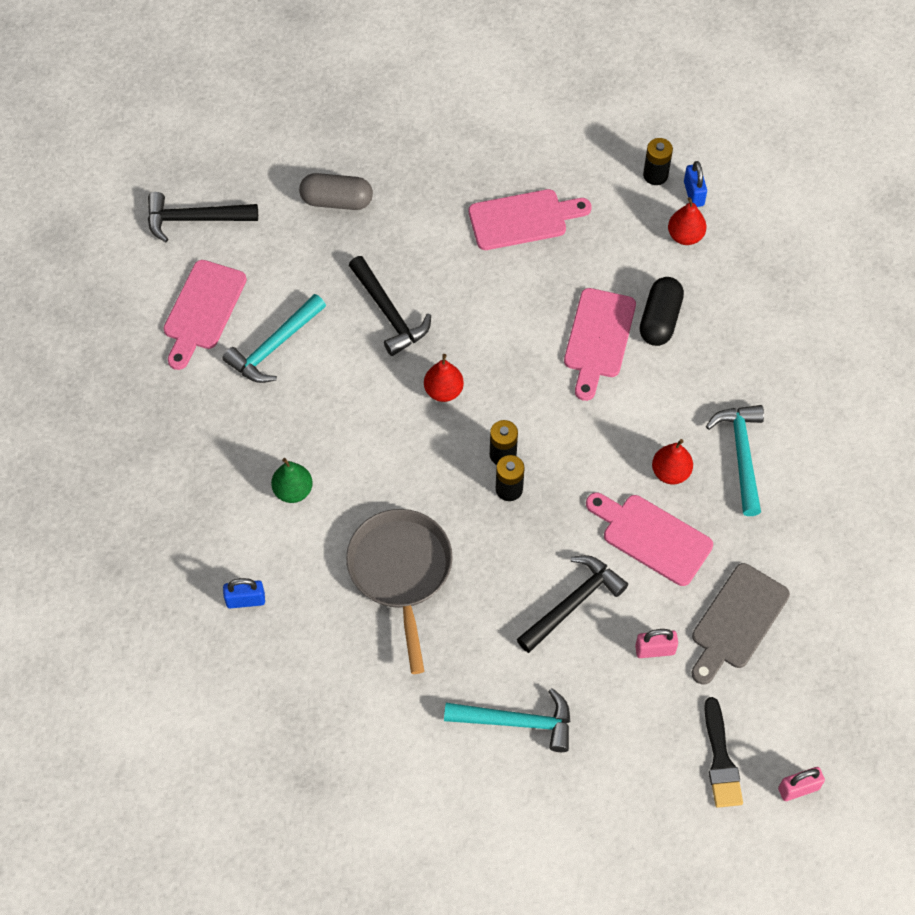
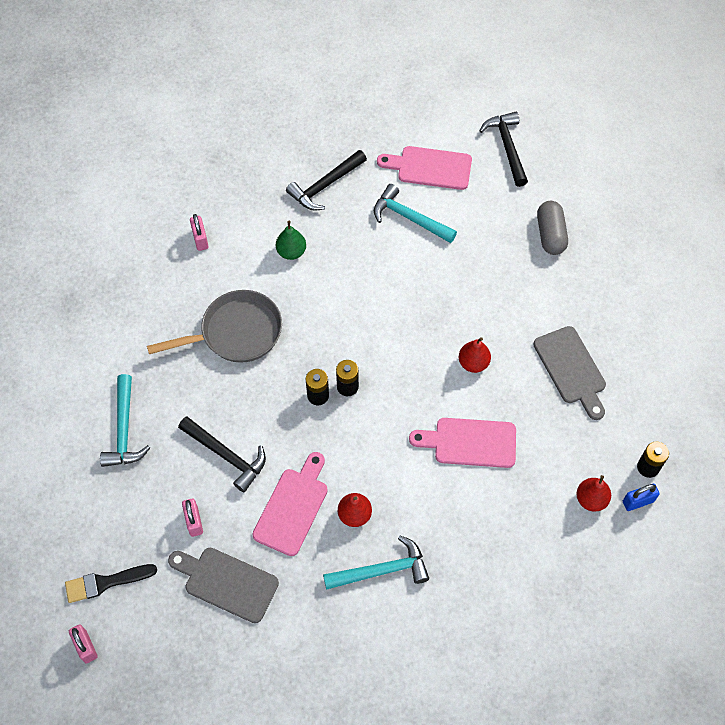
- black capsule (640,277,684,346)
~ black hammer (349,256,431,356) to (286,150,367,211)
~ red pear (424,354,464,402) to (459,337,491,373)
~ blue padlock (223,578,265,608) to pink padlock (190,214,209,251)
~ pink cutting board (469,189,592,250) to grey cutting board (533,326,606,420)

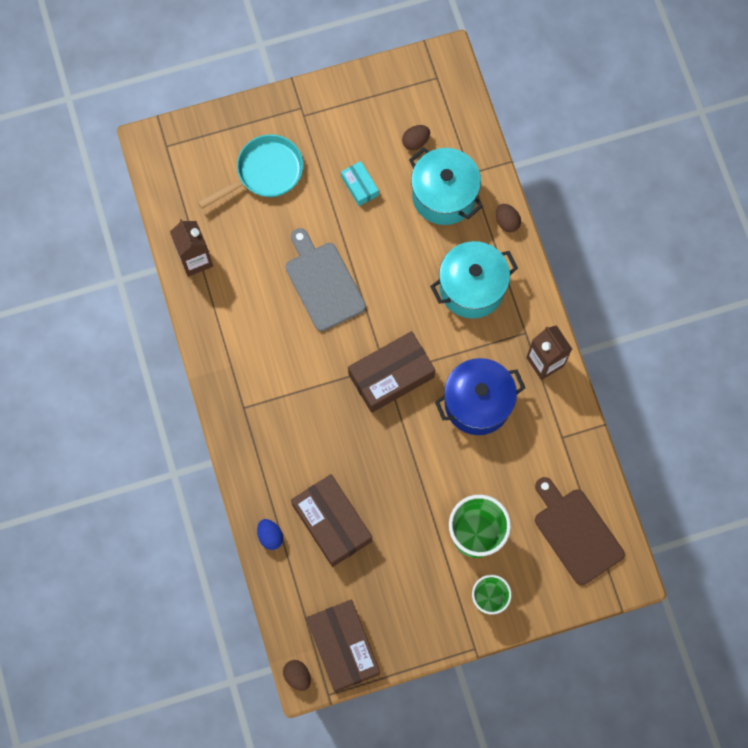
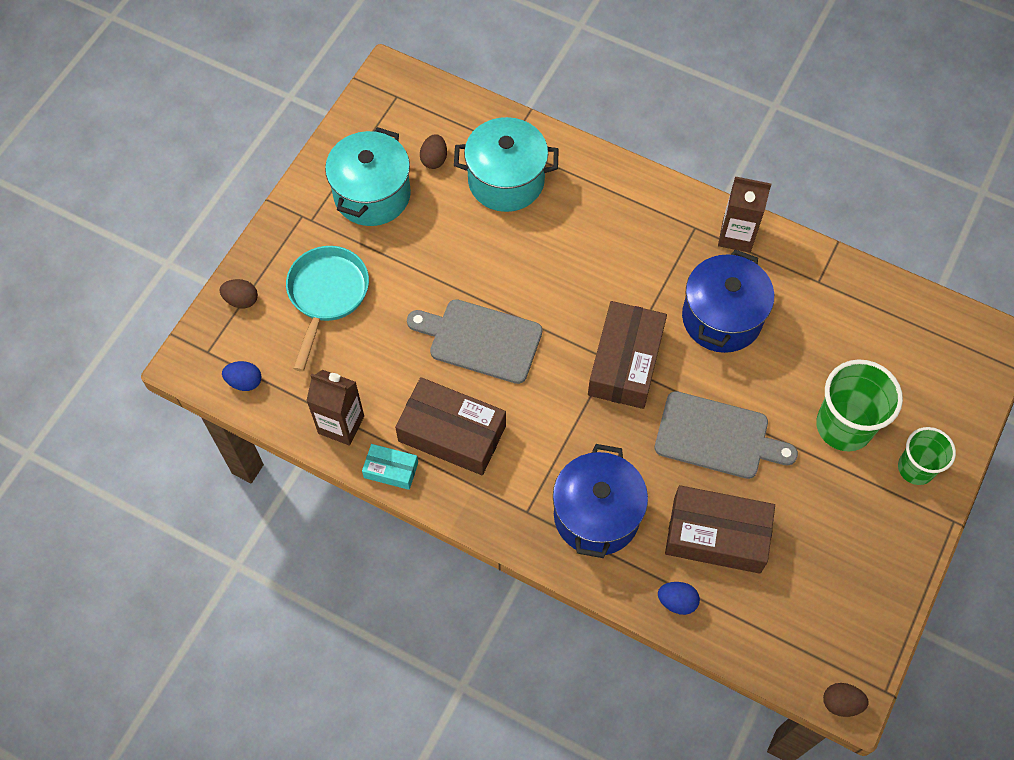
- brown cutting board (535,477,625,585)
+ blue egg (222,361,262,391)
+ blue pot (553,444,648,558)
+ grey cutting board (655,391,798,479)
~ brown box (306,600,380,692) to (395,377,506,475)
~ turquoise box (341,161,379,206) to (362,444,418,490)
~ turquoise pot (430,241,518,318) to (325,127,411,226)
~ brown egg (496,204,521,232) to (219,279,258,308)

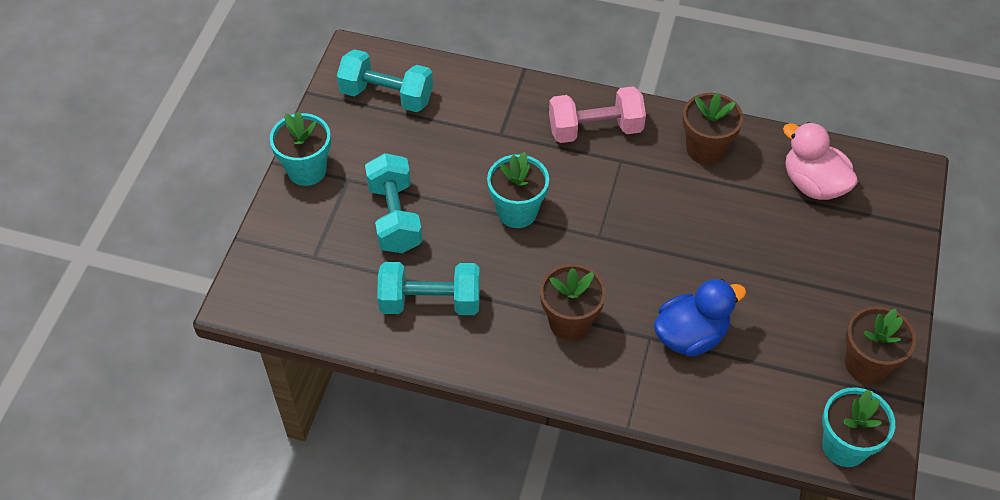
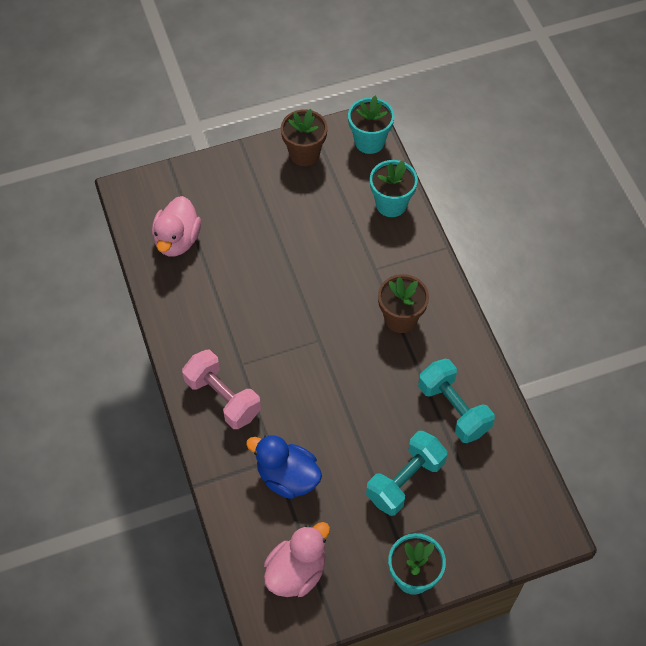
- brown flower pot (683,93,743,165)
~ turquoise flower pot (487,152,549,228) to (370,160,418,217)
~ blue duck (654,279,746,357) to (246,435,322,499)
~ turquoise dumbbell (337,49,433,112) to pink duck (264,522,330,597)

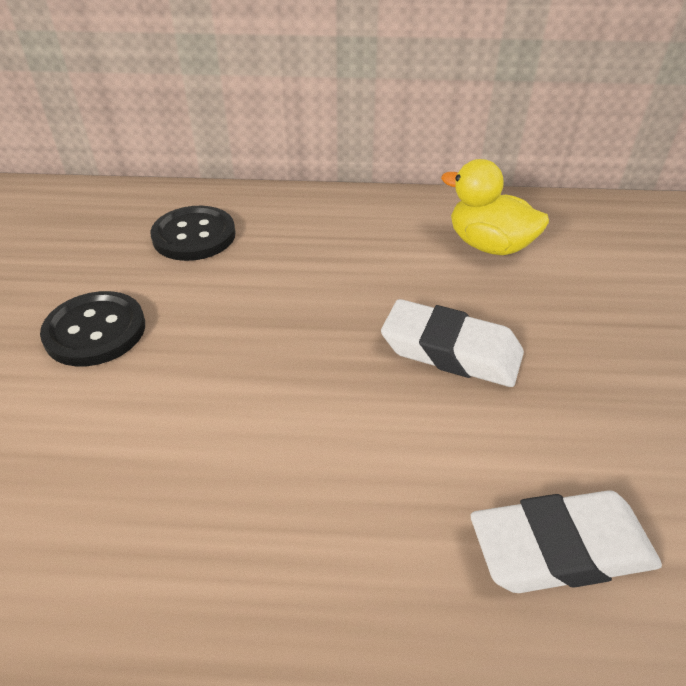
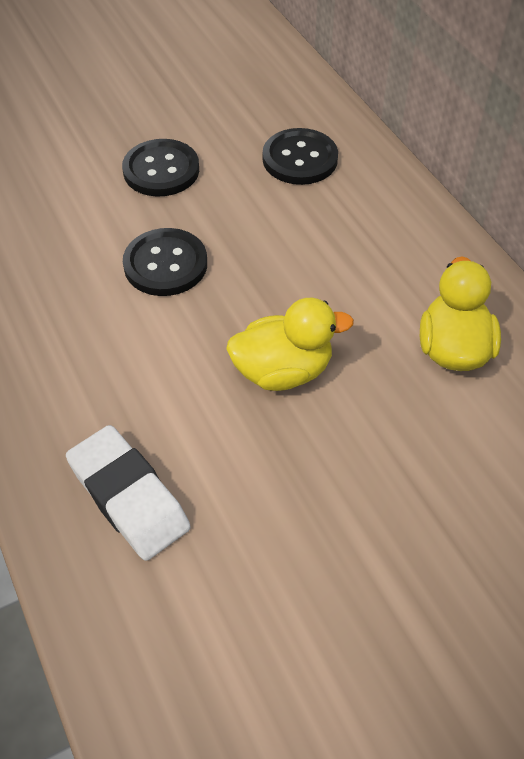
+ black button (123,228,207,296)
~ white eraser (381,299,524,387) to yellow duck (226,298,354,391)

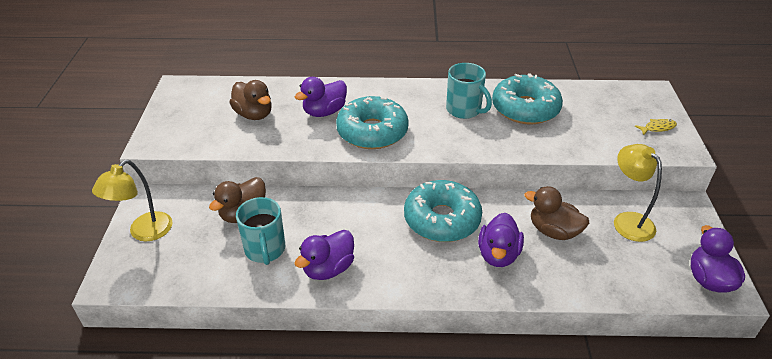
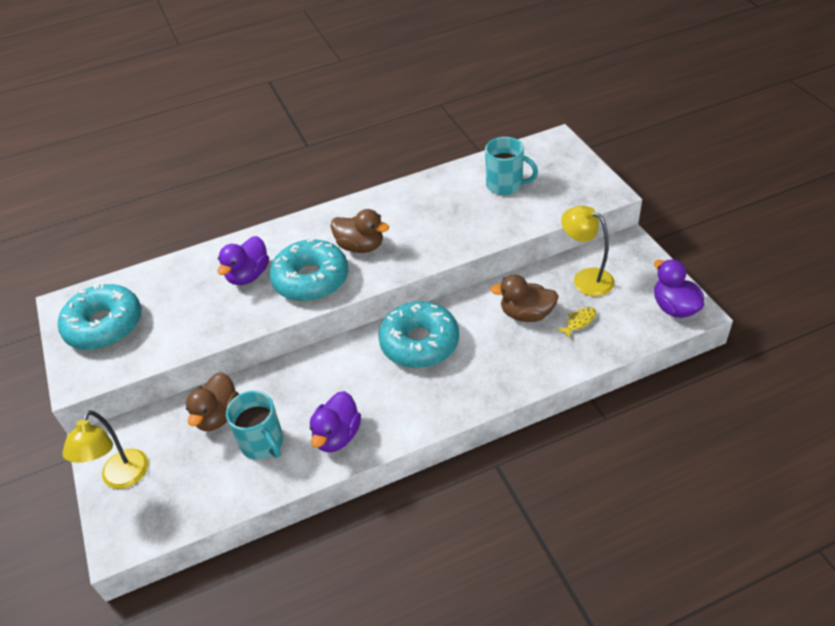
- purple duck (478,213,524,267)
~ brown duck (230,80,272,120) to (330,209,389,253)
~ turquoise mug (446,63,492,119) to (485,137,538,195)
~ turquoise donut (492,73,563,124) to (58,283,142,350)
~ yellow fish (635,119,677,135) to (556,307,596,339)

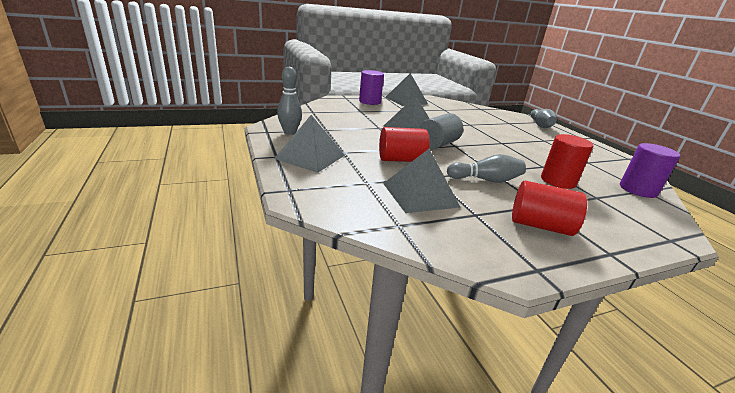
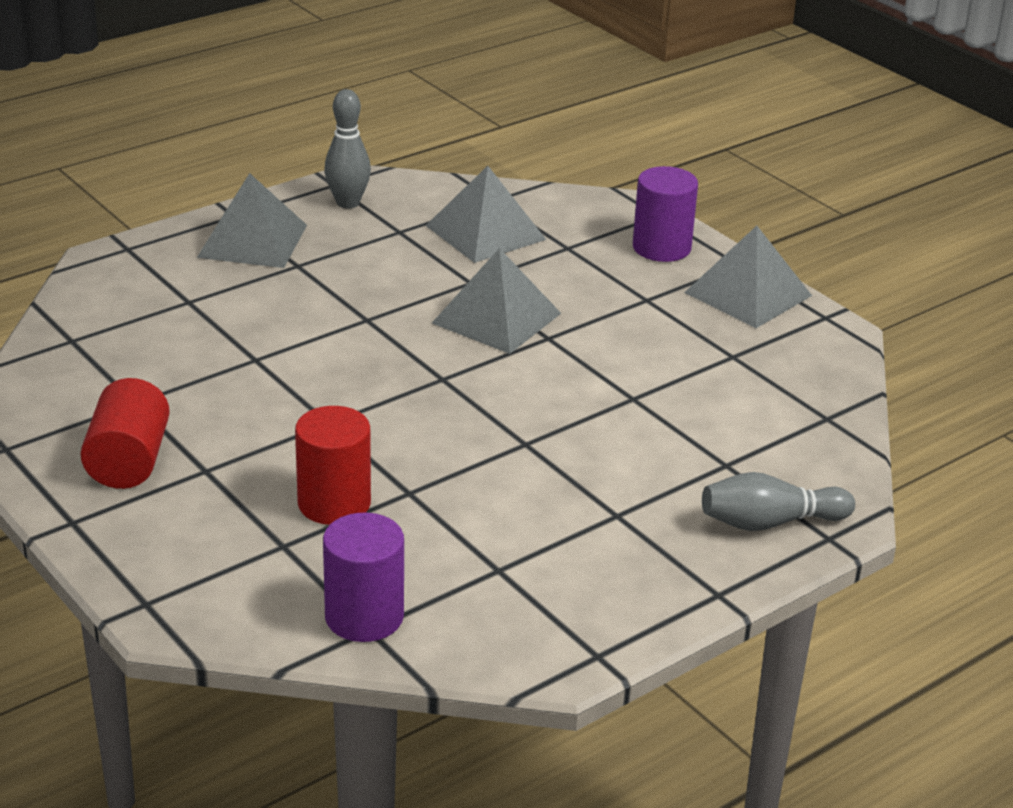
- red cylinder (379,127,430,162)
- grey cylinder (419,113,463,149)
- grey bowling pin (447,154,526,183)
~ grey pyramid (383,149,461,213) to (426,166,546,263)

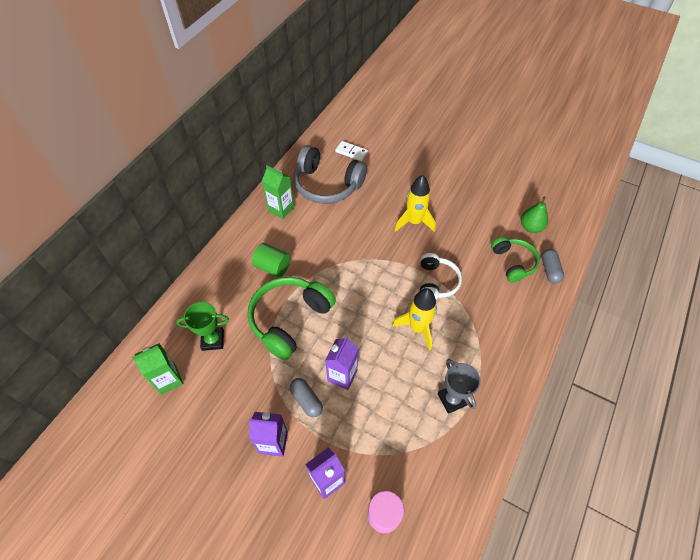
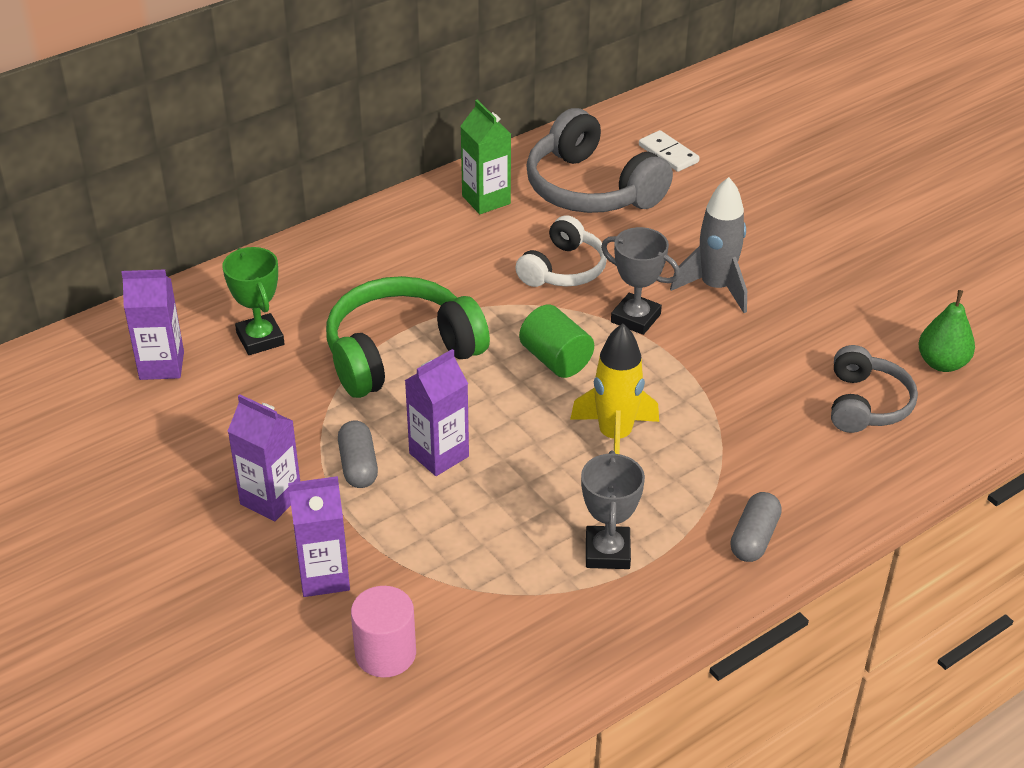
+ grey trophy (601,227,680,335)
~ green cylinder (252,243,291,277) to (519,305,594,378)
~ white headphones (420,253,462,299) to (515,215,607,287)
~ grey capsule (542,249,564,284) to (730,492,782,562)
~ green carton (132,343,183,395) to purple carton (121,269,184,380)
~ yellow rocket (395,175,436,232) to grey rocket (670,177,747,313)
~ green headphones (491,237,540,283) to grey headphones (831,345,918,433)
~ green trophy (176,302,229,351) = (222,247,285,355) 45 degrees clockwise

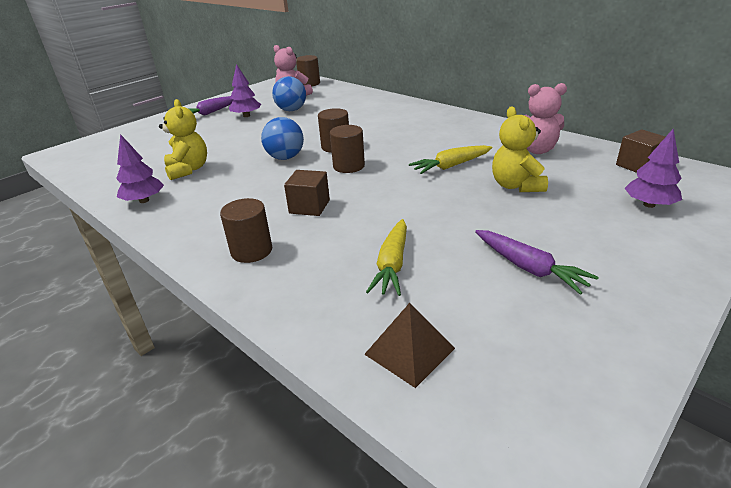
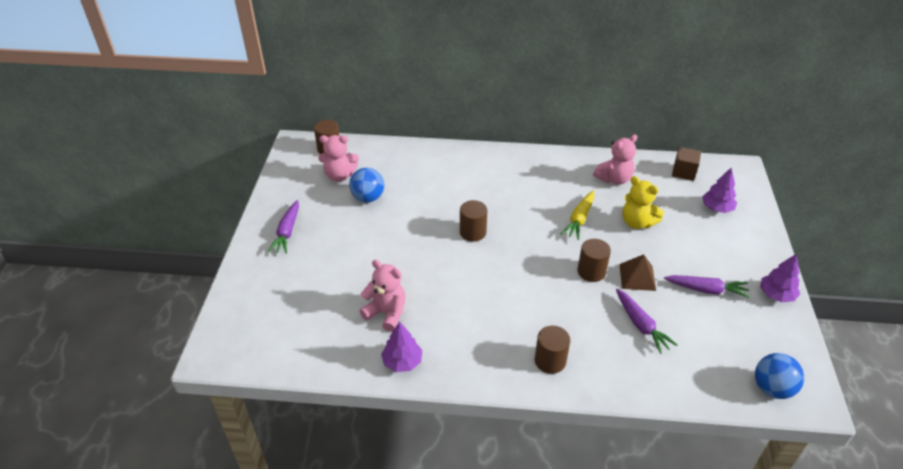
- brown cube (284,170,330,216)
~ purple tree (229,64,261,117) to (760,254,800,302)
~ blue ball (261,117,304,160) to (755,353,804,399)
~ brown cylinder (330,125,365,173) to (577,239,611,282)
~ brown pyramid (364,303,455,388) to (619,254,656,291)
~ yellow teddy bear (159,99,207,180) to pink teddy bear (360,260,406,332)
~ yellow carrot (366,219,407,296) to purple carrot (616,289,678,354)

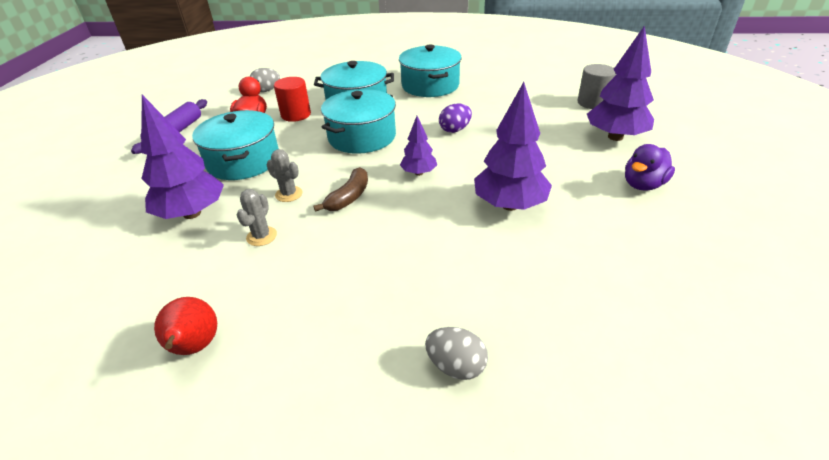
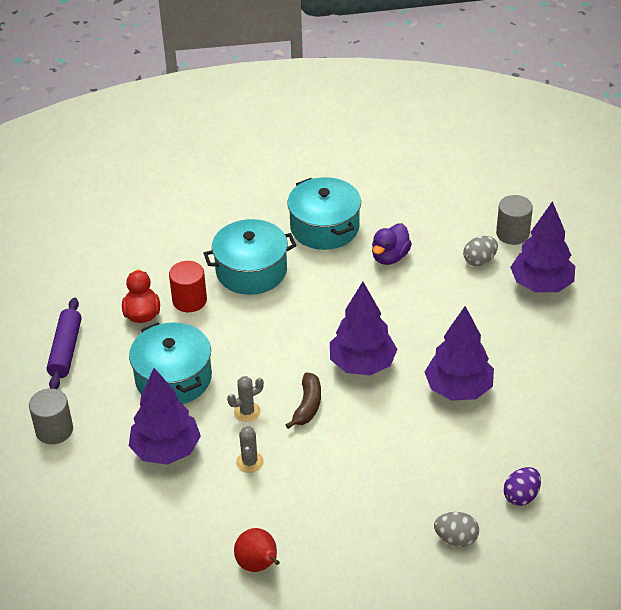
- turquoise pot (321,89,396,154)
+ grey cylinder (29,388,73,445)
~ grey egg (249,68,280,92) to (463,236,498,266)
~ purple egg (439,104,472,133) to (504,467,541,506)
~ purple duck (625,144,675,191) to (372,223,412,265)
~ grey cactus (267,149,303,202) = (227,376,264,422) 45 degrees counterclockwise
~ purple tree (400,116,437,176) = (330,282,397,375) x1.84

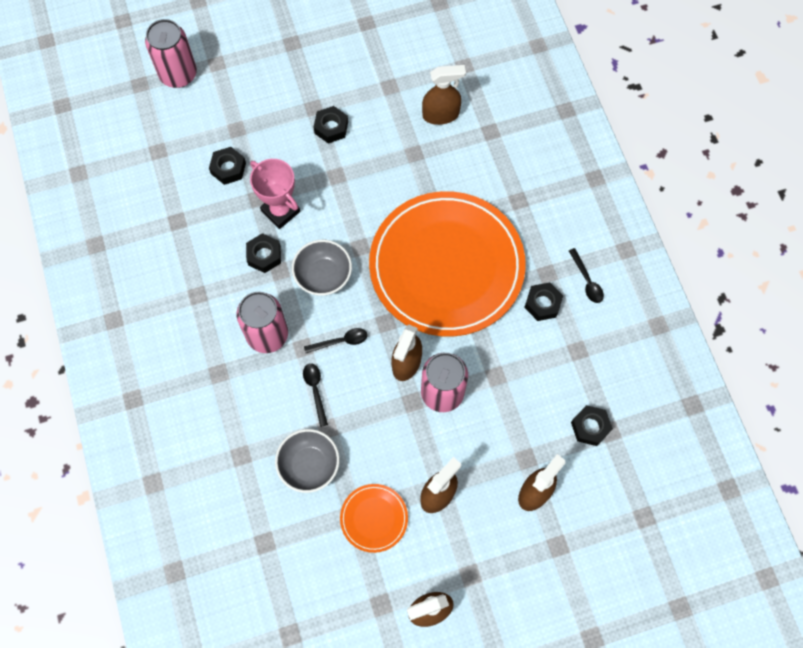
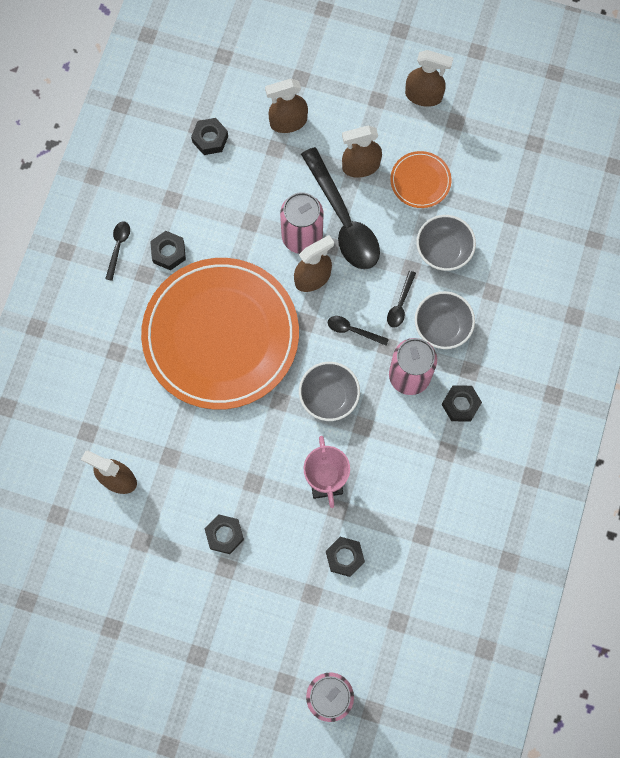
+ black spoon (301,147,380,269)
+ grey bowl (415,291,475,349)
~ black nut (246,233,281,273) to (442,385,482,422)

